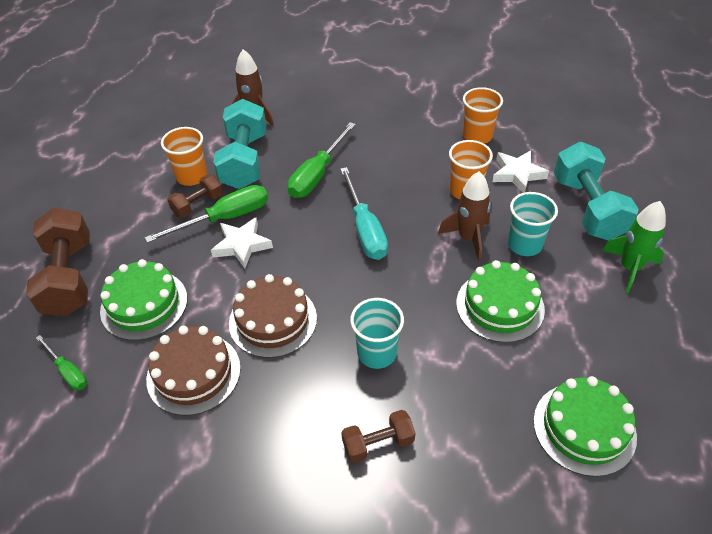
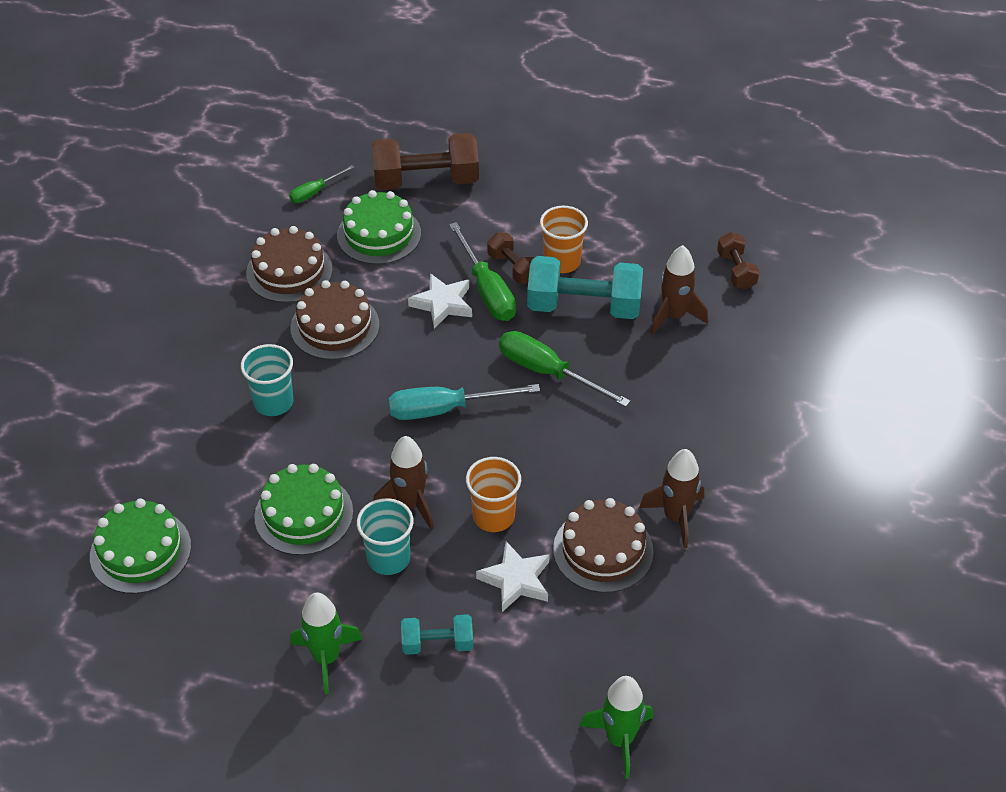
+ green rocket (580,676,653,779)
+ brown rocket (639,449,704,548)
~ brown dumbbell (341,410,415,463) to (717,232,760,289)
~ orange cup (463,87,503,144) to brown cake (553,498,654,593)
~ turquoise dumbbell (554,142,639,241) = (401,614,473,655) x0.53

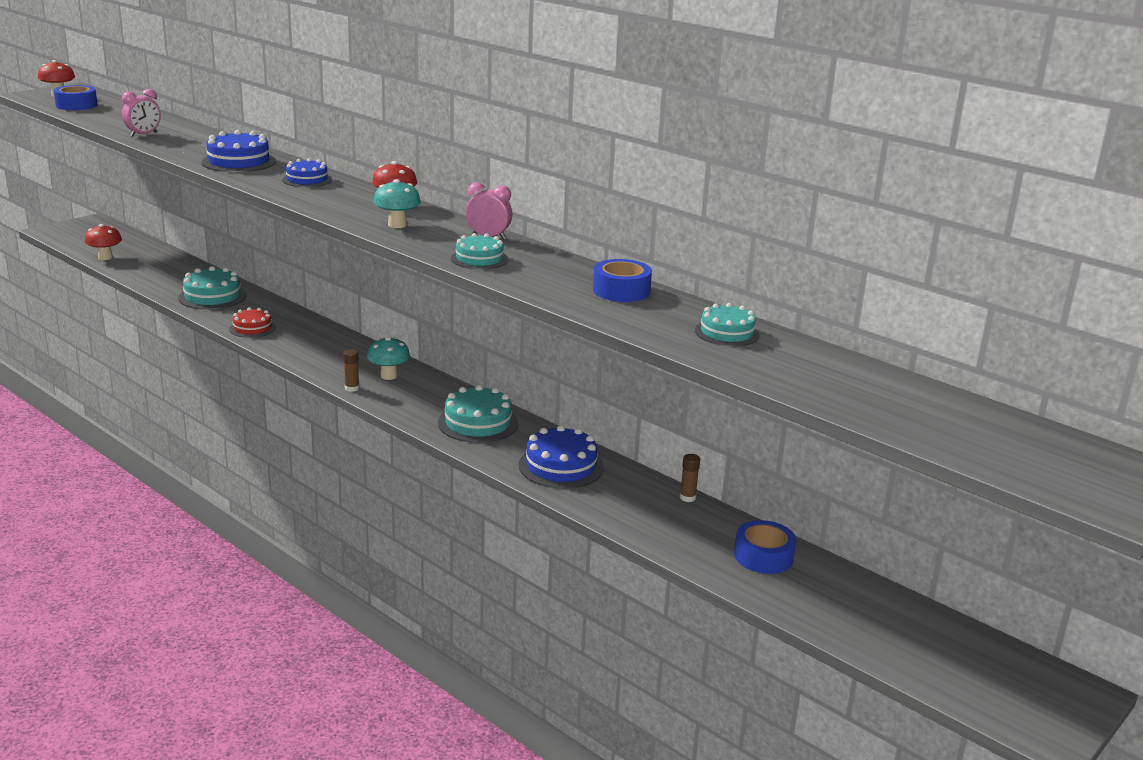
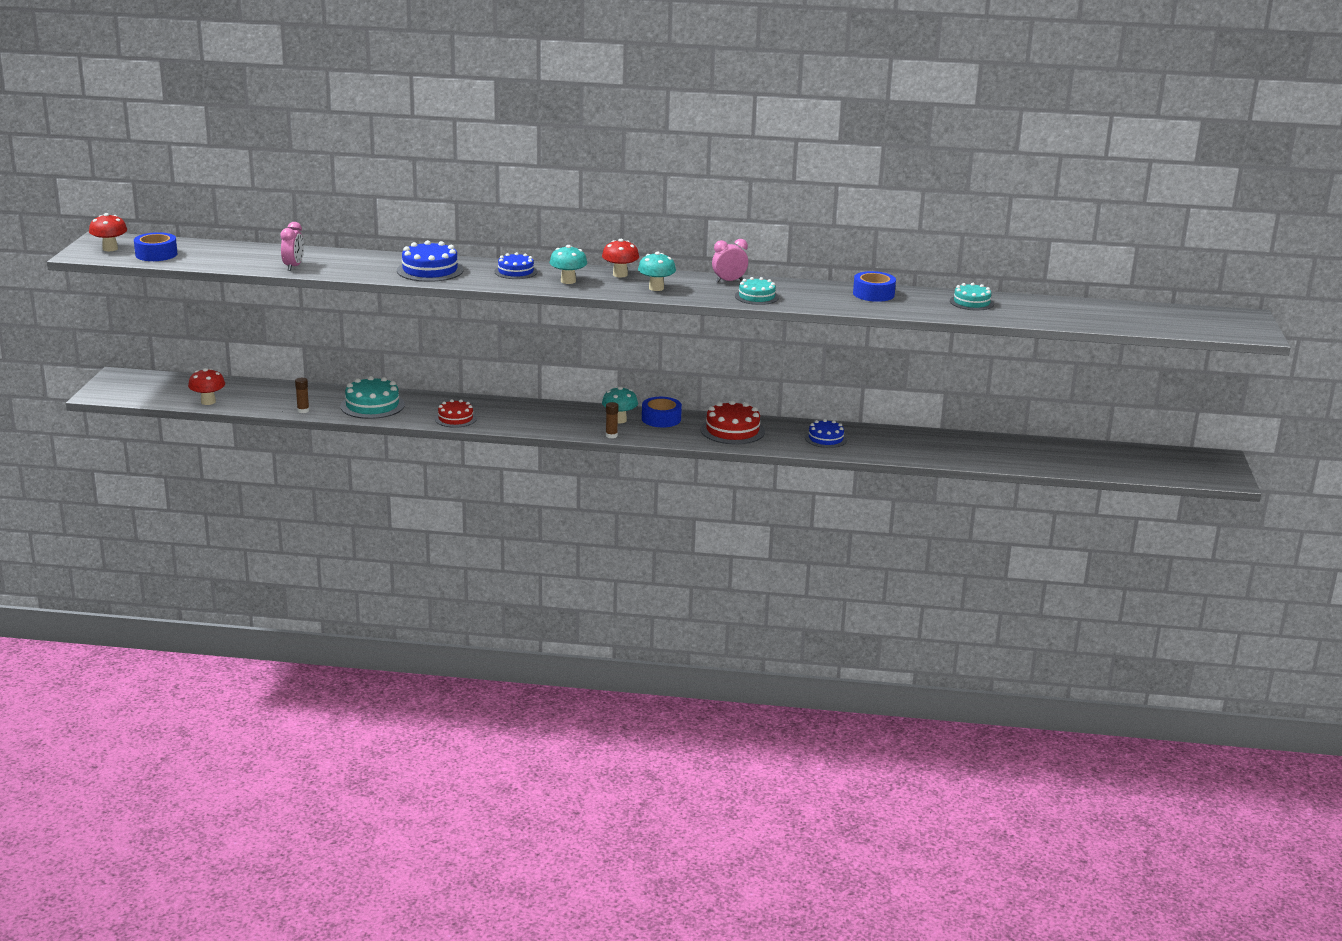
+ turquoise mushroom (549,245,587,284)
~ brown glue stick (680,454,700,502) to (295,378,309,413)
~ blue tape (734,520,796,574) to (642,397,682,427)
~ turquoise cake (438,385,519,443) to red cake (701,400,765,444)
~ blue cake (519,425,604,489) = (805,419,847,448) x0.65

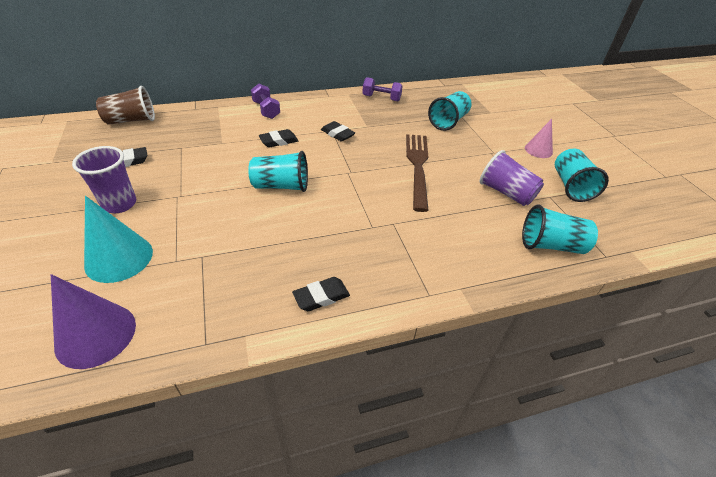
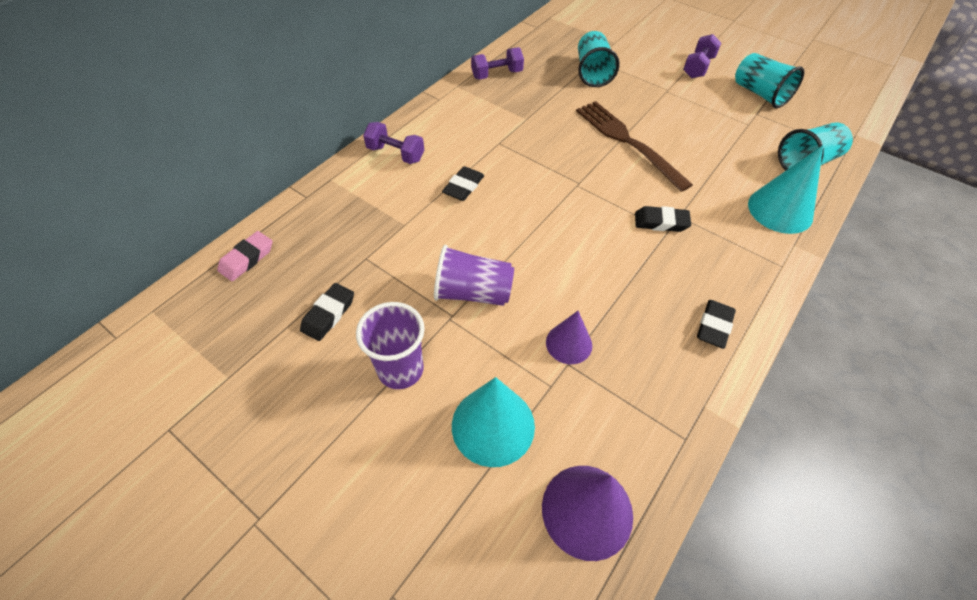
- turquoise cup (248,151,308,192)
+ purple cone (546,311,592,364)
+ turquoise cone (748,145,823,234)
~ black eraser (321,121,355,142) to (635,206,691,232)
~ purple cup (480,150,544,206) to (434,245,514,306)
~ brown cup (96,86,155,125) to pink eraser (217,231,272,281)
~ pink cone (525,119,553,158) to purple dumbbell (683,34,721,78)

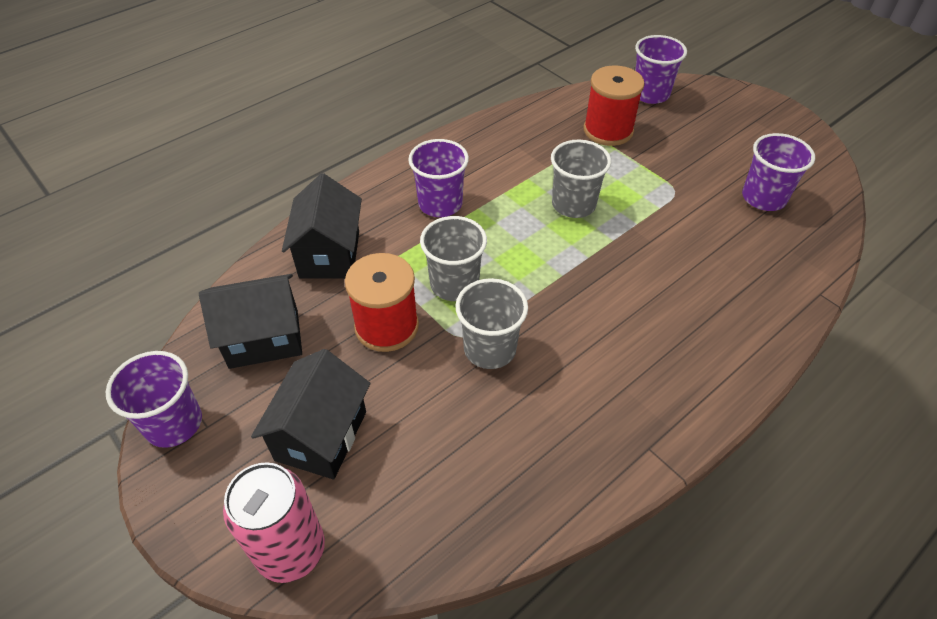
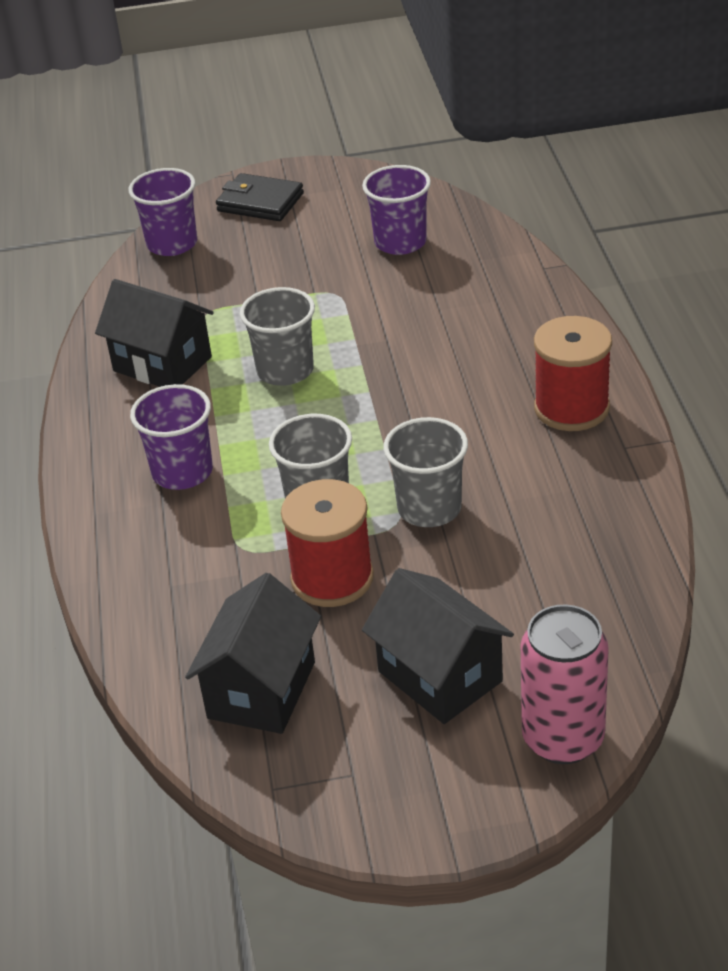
- purple cup (106,351,202,448)
+ black wallet (216,173,304,221)
~ black house (282,173,362,278) to (95,279,214,387)
~ red spool (583,65,645,146) to (534,316,612,431)

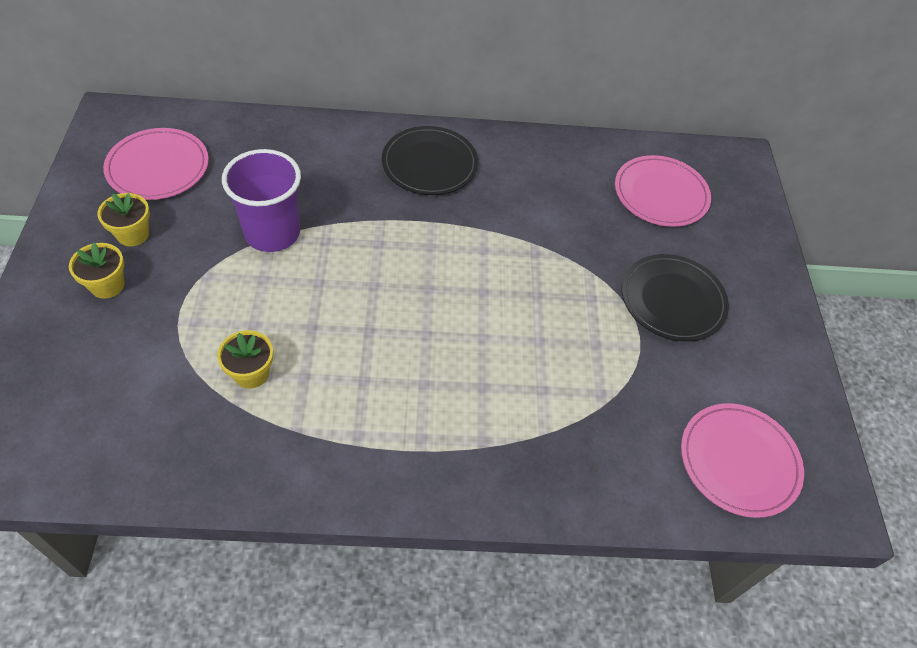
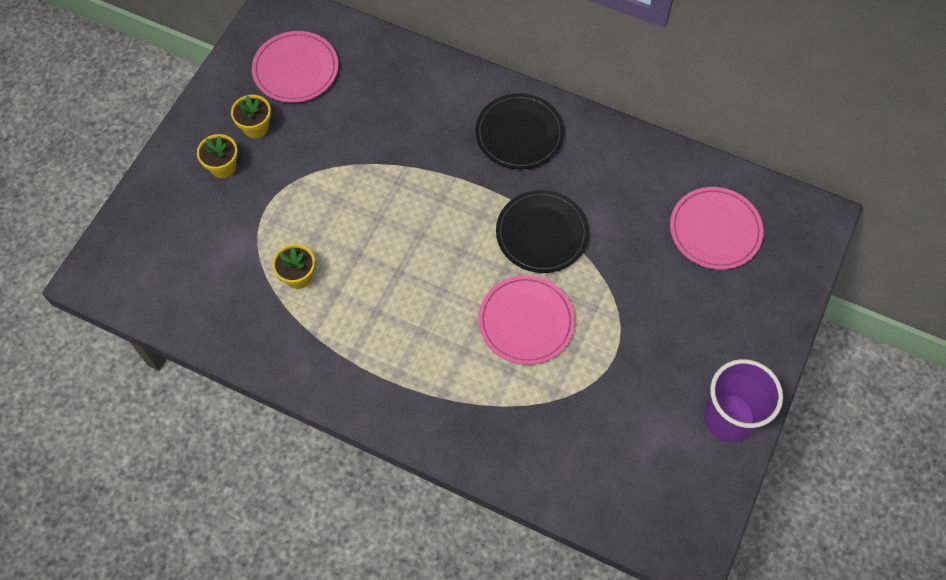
~ purple cup (222,149,301,252) to (704,359,783,442)
~ black plate (622,254,729,341) to (496,190,589,273)
~ pink plate (681,403,804,518) to (478,275,575,365)

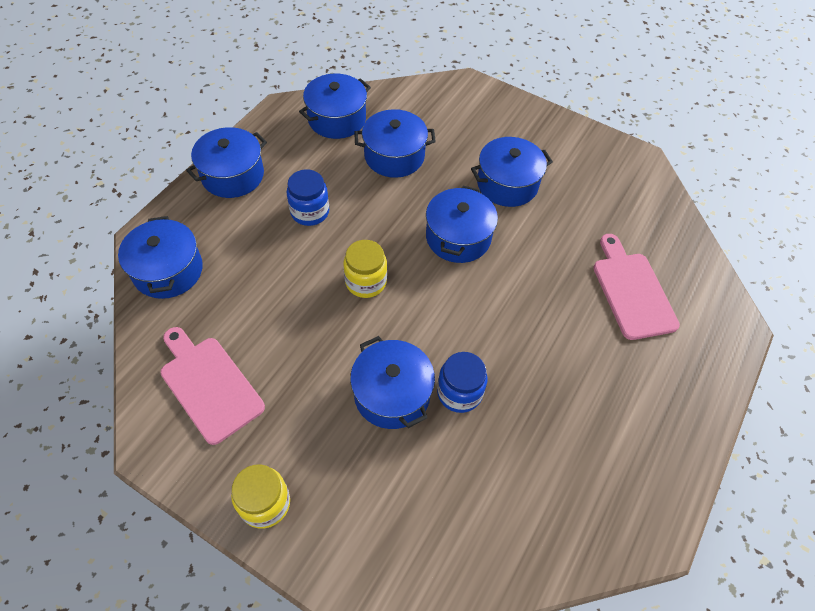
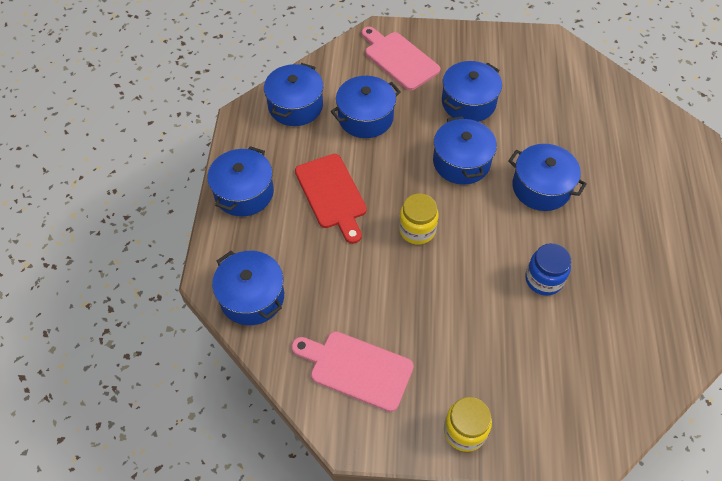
~ blue pot (350,336,435,429) to (508,144,587,211)
~ pink cutting board (593,234,680,340) to (362,27,441,91)
~ blue jar (287,169,329,226) to red cutting board (295,154,367,244)

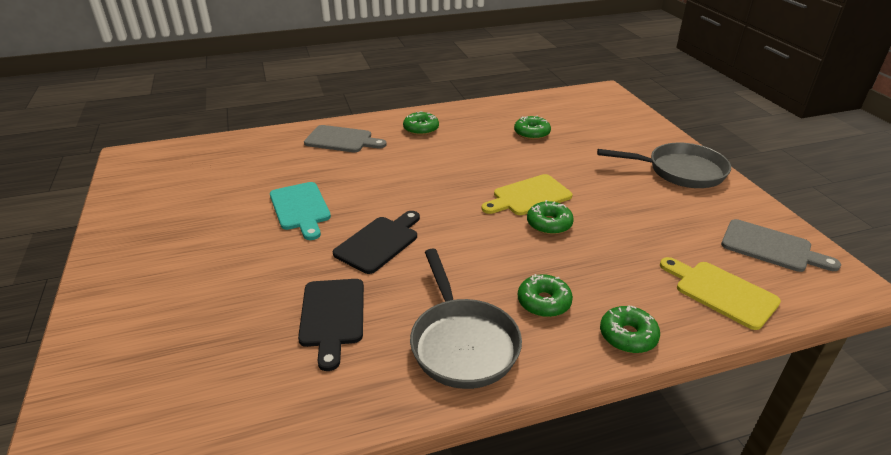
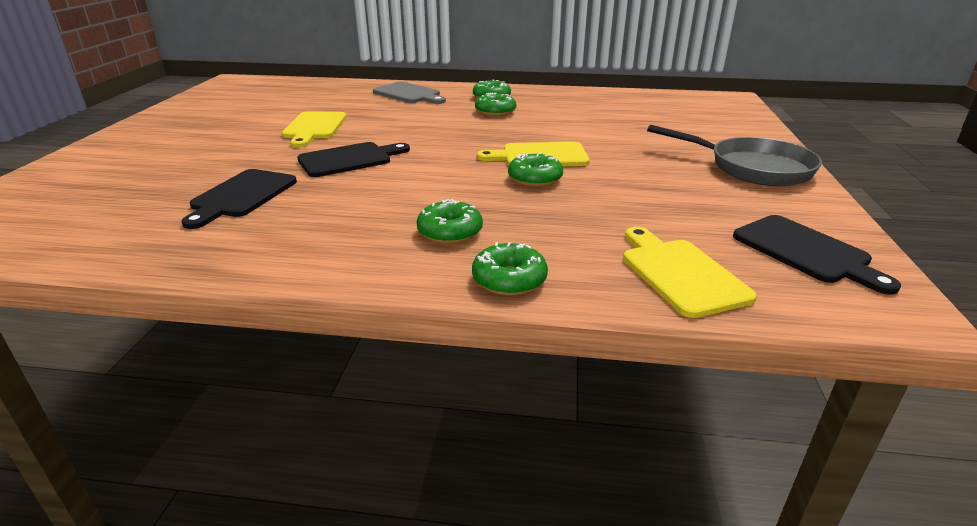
- grey pan (410,249,522,389)
~ green donut (514,115,551,140) to (475,93,516,116)
~ turquoise cutting board (270,182,331,240) to yellow cutting board (282,112,347,148)
~ grey cutting board (721,219,841,272) to black cutting board (733,215,901,295)

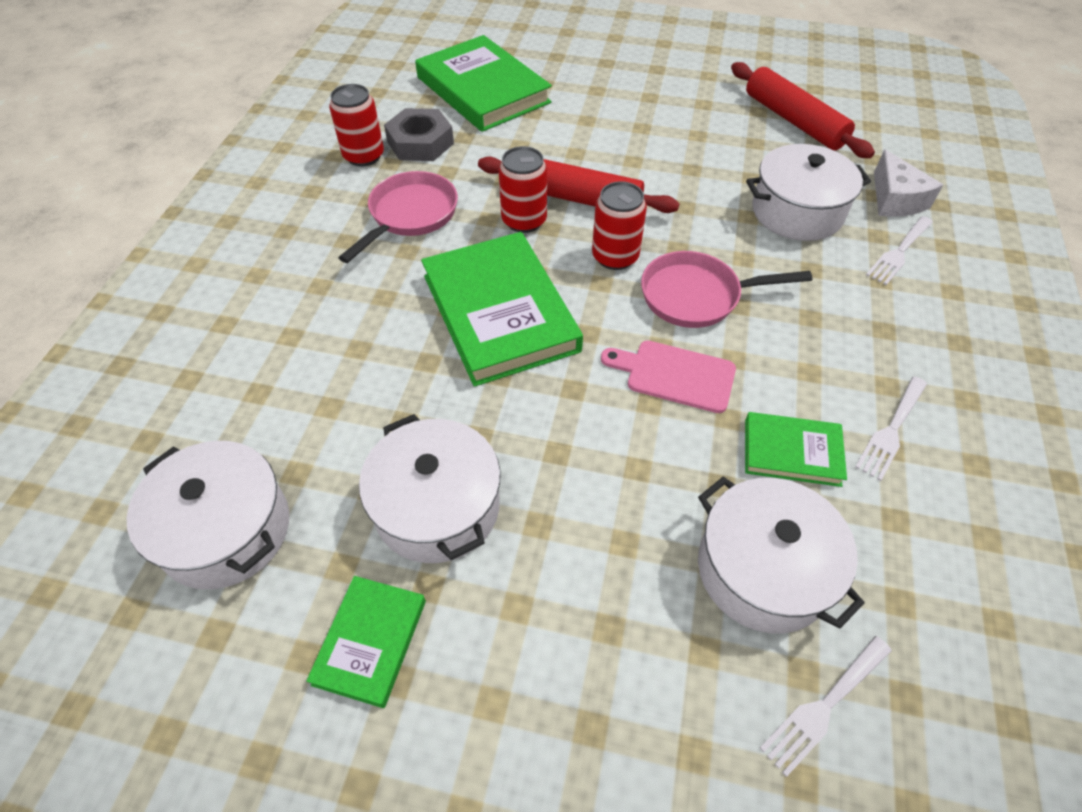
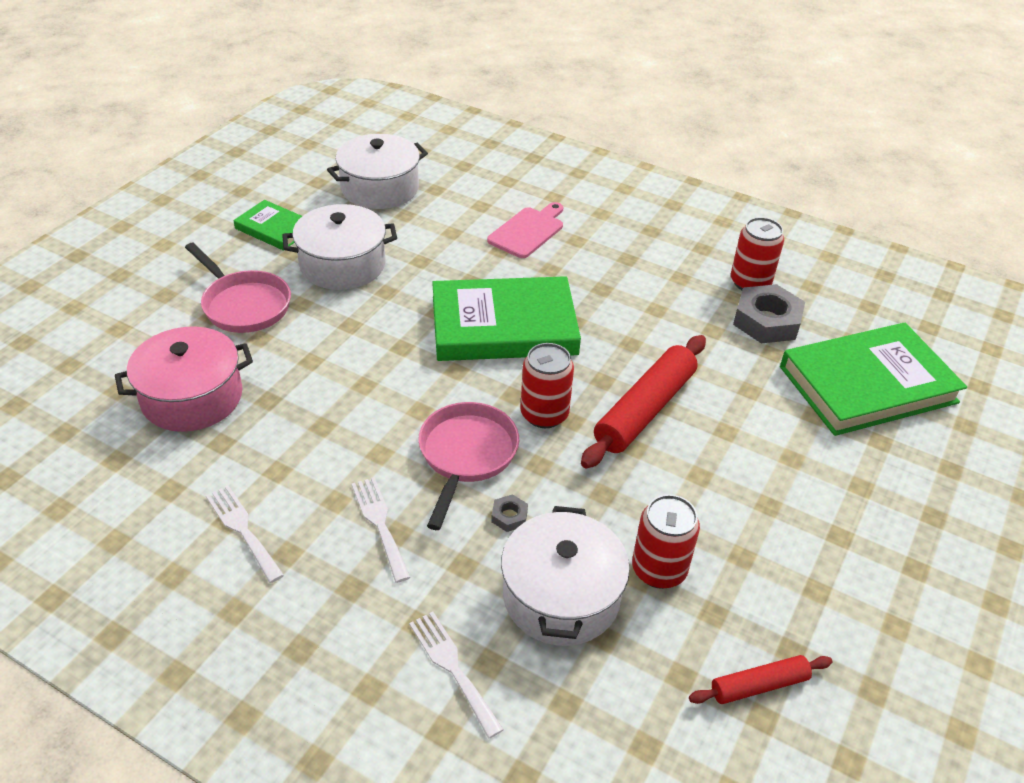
- green book (745,412,847,487)
- white cheese (874,149,943,217)
+ grey nut (491,494,528,532)
~ pink pan (339,171,458,263) to (185,243,291,333)
~ red can (499,146,547,233) to (632,494,700,589)
~ pink cutting board (601,341,736,413) to (487,202,563,258)
~ white fork (760,636,892,777) to (352,477,411,583)
~ white pot (698,476,865,633) to pink pot (115,326,253,432)
~ red rolling pin (731,62,875,158) = (689,655,833,704) x0.54

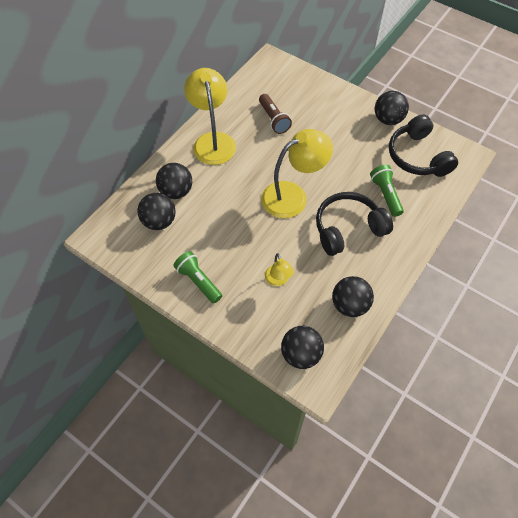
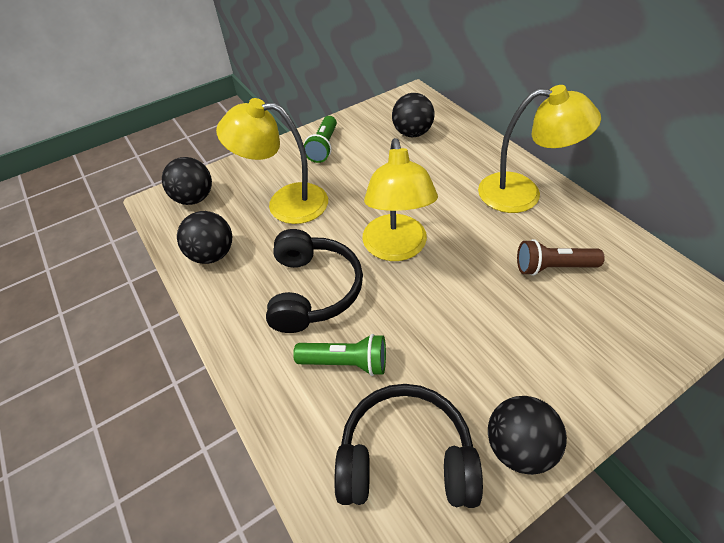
- black ball (156,163,192,199)
~ green flashlight (173,251,222,304) = (304,116,337,163) 120 degrees clockwise
~ yellow lamp (265,254,294,286) = (216,98,328,224) x2.03

